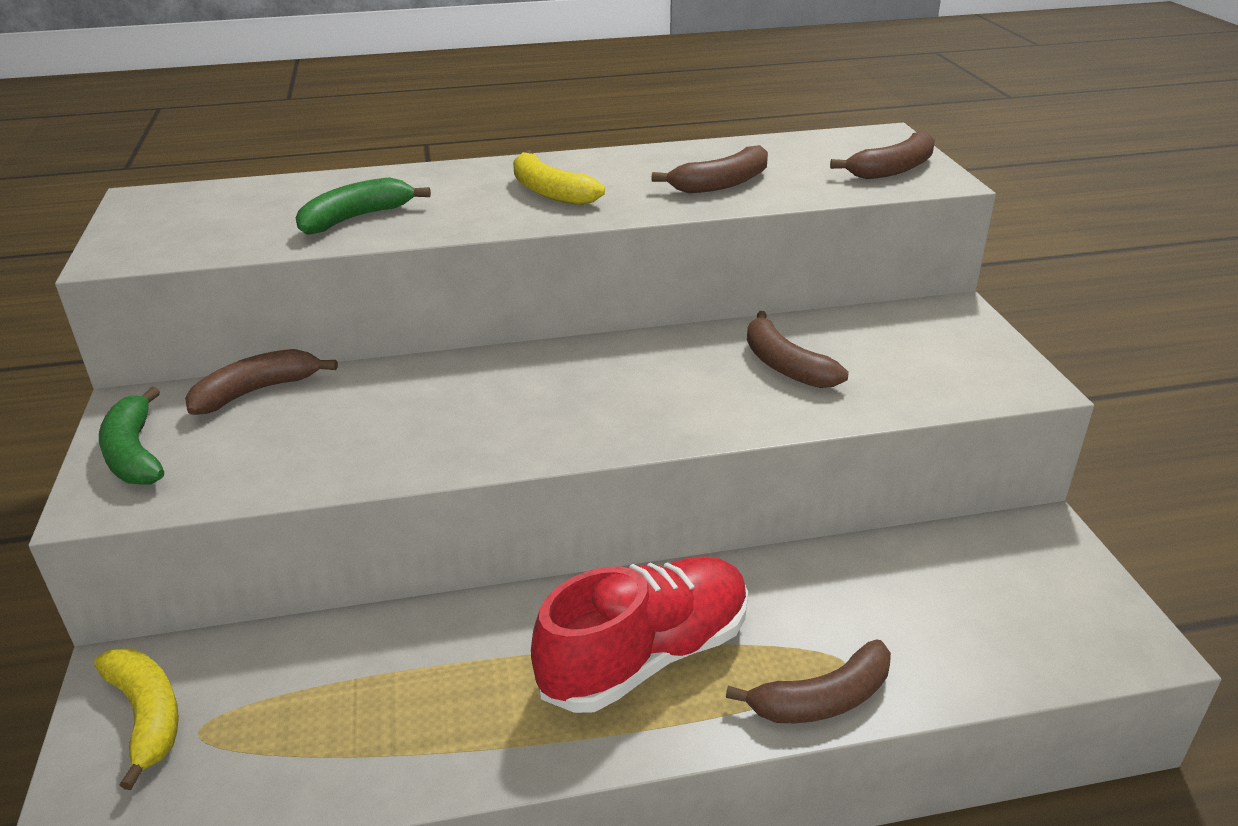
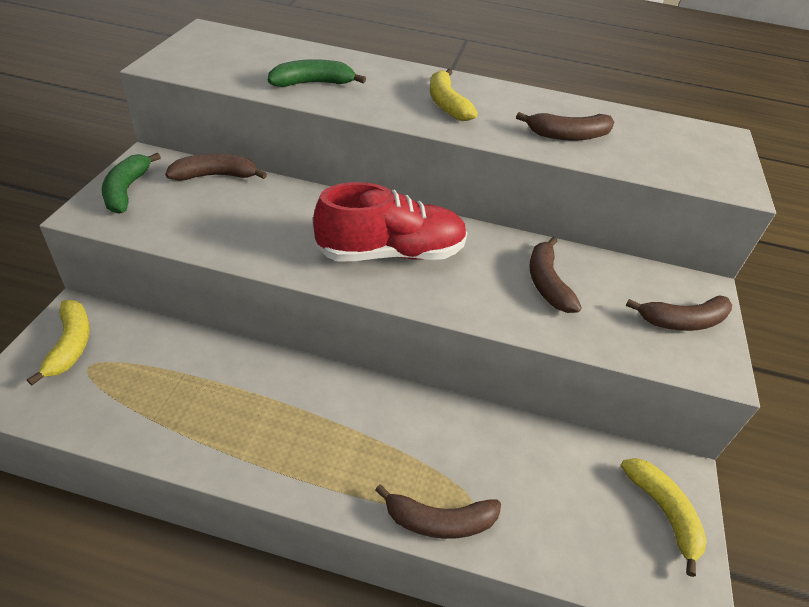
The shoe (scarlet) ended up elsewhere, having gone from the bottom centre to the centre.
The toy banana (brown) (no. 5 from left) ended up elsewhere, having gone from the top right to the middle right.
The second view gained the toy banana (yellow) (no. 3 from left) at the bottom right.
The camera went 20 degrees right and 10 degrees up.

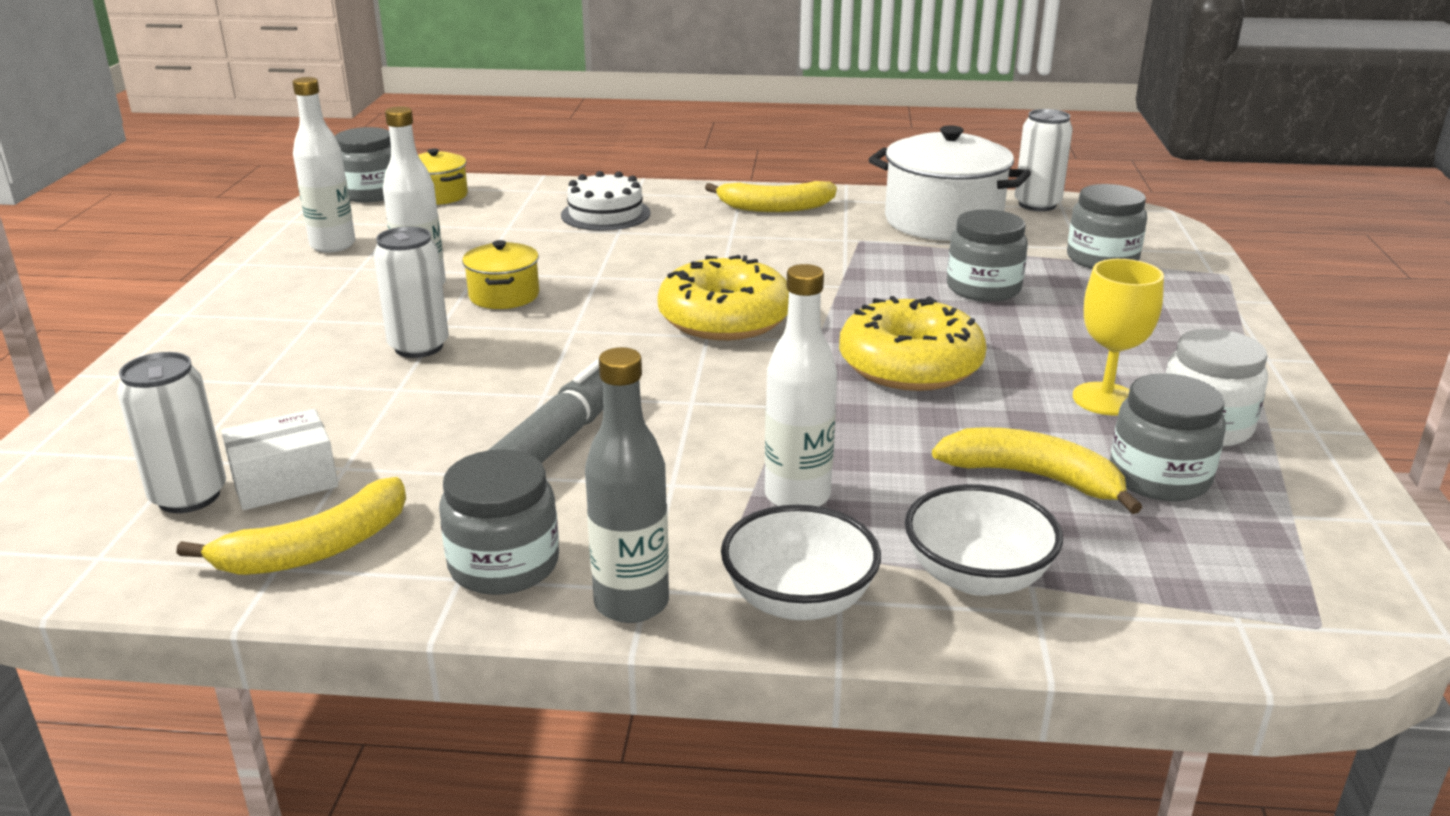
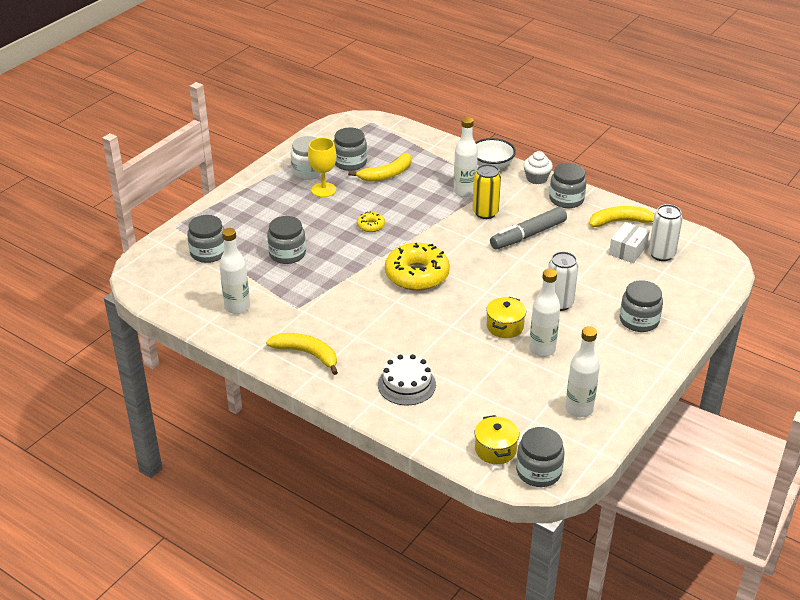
The package (white) at the middle left ended up facing another way, 60 degrees counterclockwise from before.
Where the bottle (ash-grey) stood at the centre, the cupcake (white) came to stand at the top right.
The size of the donut (yellow) (no. 2 from left in the first image) at the centre changed by a factor of 0.46.
Where the stockpot (white) stood at the top centre, the bottle (white) (no. 1 from left) came to stand at the middle left.
The second view lost the deep dish (white) (no. 2 from left) at the middle right.
The toy banana (yellow) (no. 3 from left in the first image) at the middle right ended up facing another way, 90 degrees counterclockwise from before.
The second view lost the can (white) (no. 3 from left) at the top right.
The second view gained the can (yellow) at the top centre.
The second view gained the preserve jar (ash-grey) (no. 6 from left) at the middle right.
The camera went 150 degrees left and 10 degrees up.

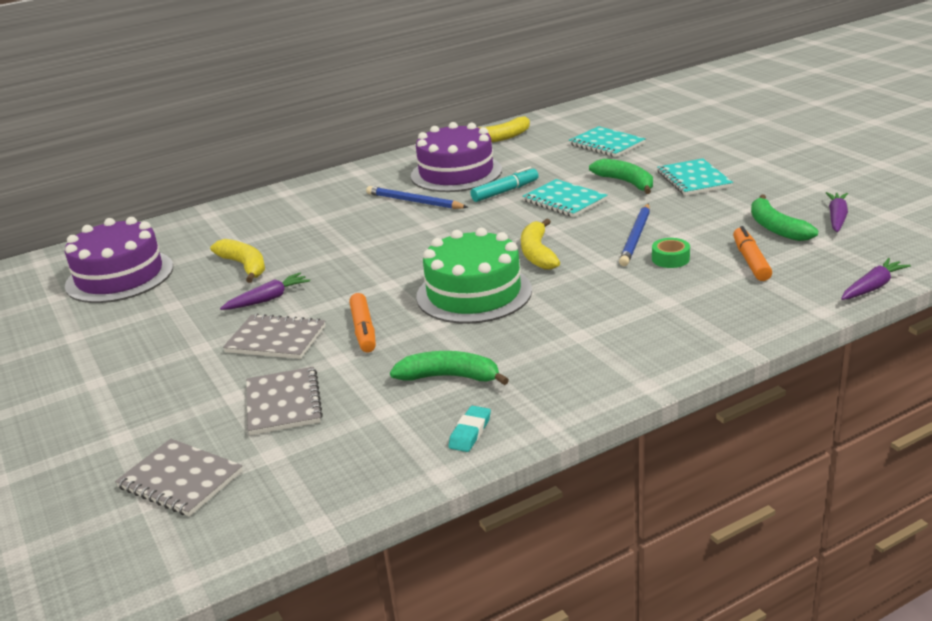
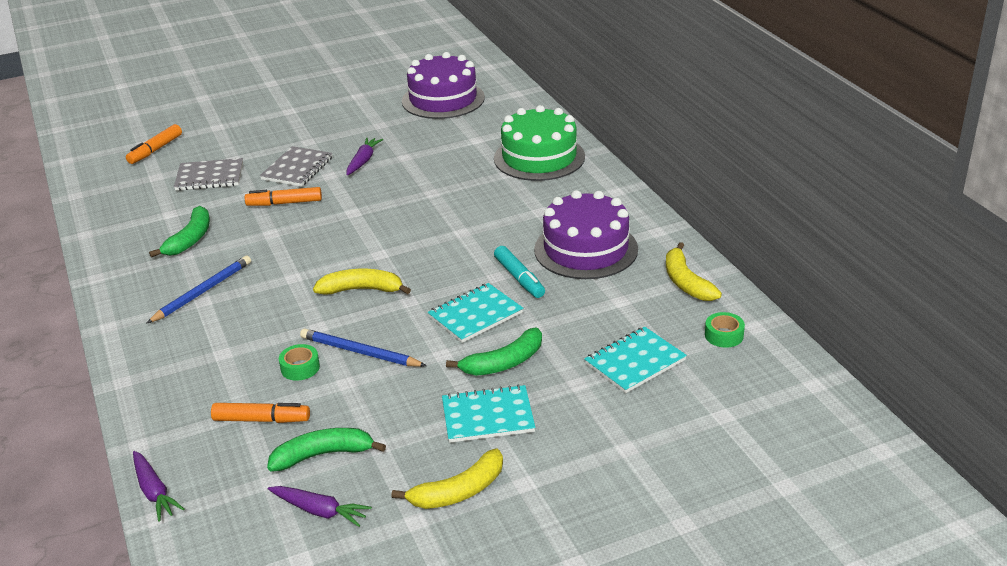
Where the notebook (ash-grey) (no. 1 from left) stood at the bottom left, the marker pen (bright orange) (no. 1 from left) came to stand at the top left.
The toy banana (yellow) (no. 1 from left in the first image) ended up elsewhere, having gone from the middle left to the bottom centre.
The carrot (violet) (no. 1 from left in the first image) at the middle left ended up facing another way, 135 degrees counterclockwise from before.
The lead pencil (blue) (no. 1 from left) ended up elsewhere, having gone from the top centre to the middle left.
The cake (green) ended up elsewhere, having gone from the centre to the top centre.
The second view lost the pencil eraser (teal) at the bottom centre.
The second view gained the sticky tape (green) (no. 2 from left) at the middle right.
The camera went 95 degrees right and 5 degrees up.

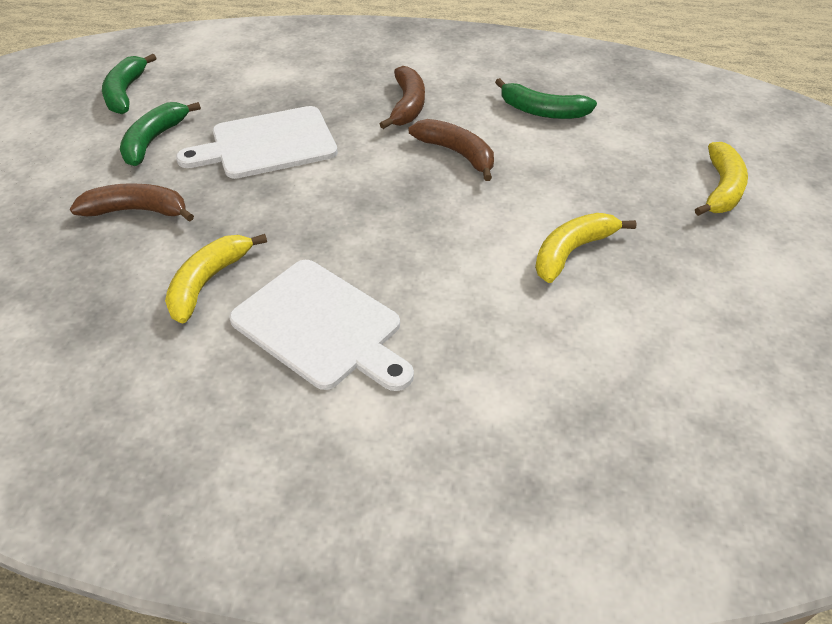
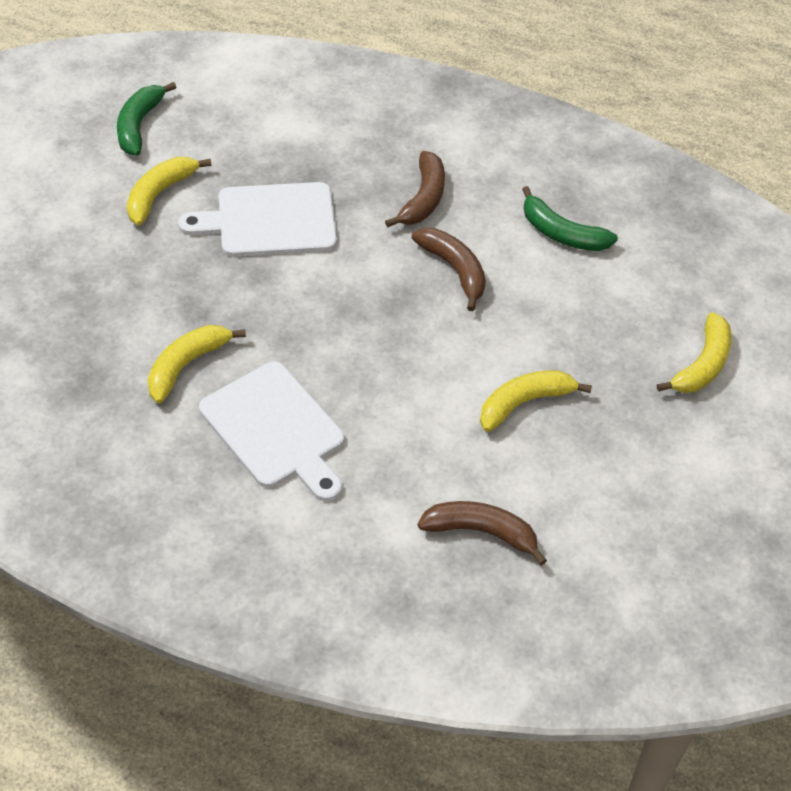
The toy banana (brown) (no. 1 from left in the first image) ended up elsewhere, having gone from the top left to the bottom centre.
What was the toy banana (green) (no. 2 from left) at the top left turned into the toy banana (yellow) (no. 1 from left) at the top left.
The camera went 10 degrees right and 5 degrees up.

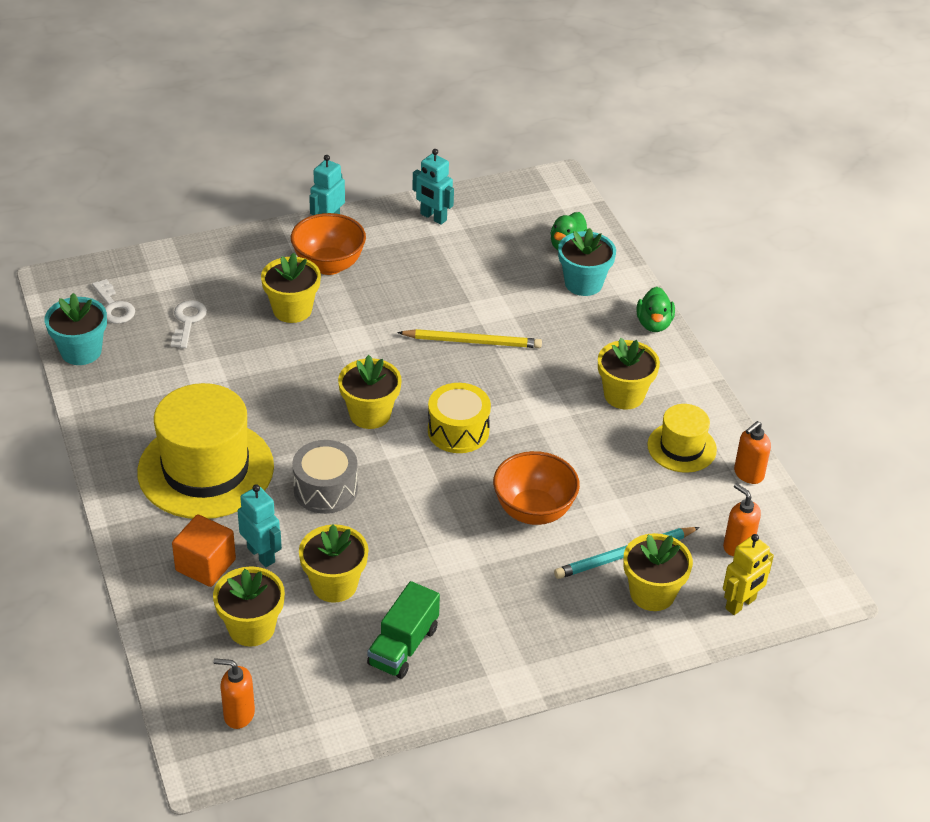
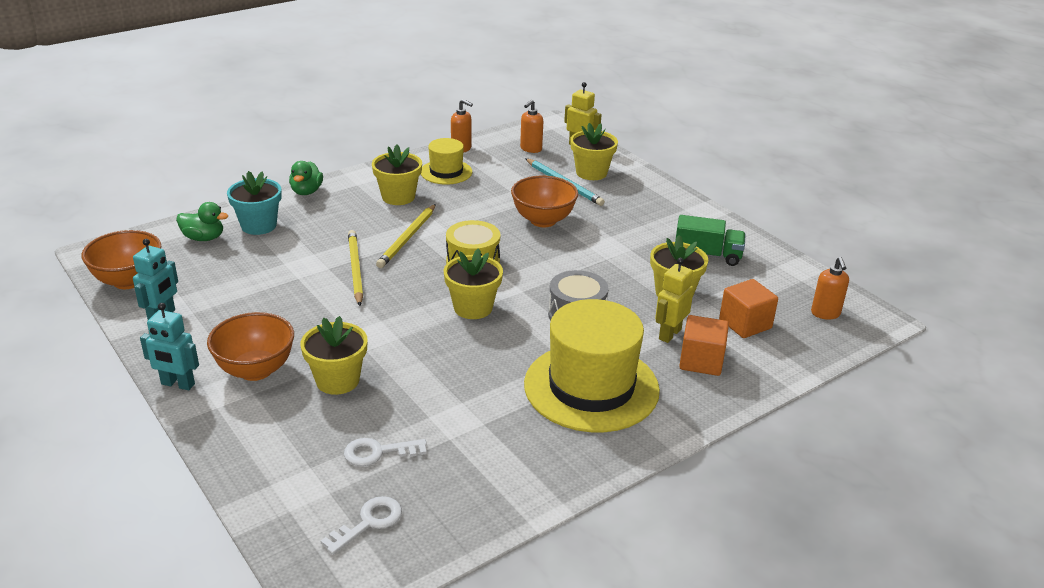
The second view lost the potted plant (teal) (no. 1 from left) at the middle left.
Where the potted plant (yellow) (no. 1 from left) stood at the bottom left, the solid cube (bright orange) (no. 2 from left) came to stand at the middle right.
What was the toy robot (teal) (no. 1 from left) at the middle left turned into the toy robot (yellow) (no. 2 from left) at the centre.
The duck (green) (no. 2 from left) at the middle right ended up facing another way, 105 degrees clockwise from before.
The second view gained the deep dish (bright orange) (no. 1 from left) at the middle left.
The second view gained the lead pencil (yellow) (no. 2 from left) at the centre.
The camera went 105 degrees left and 10 degrees down.

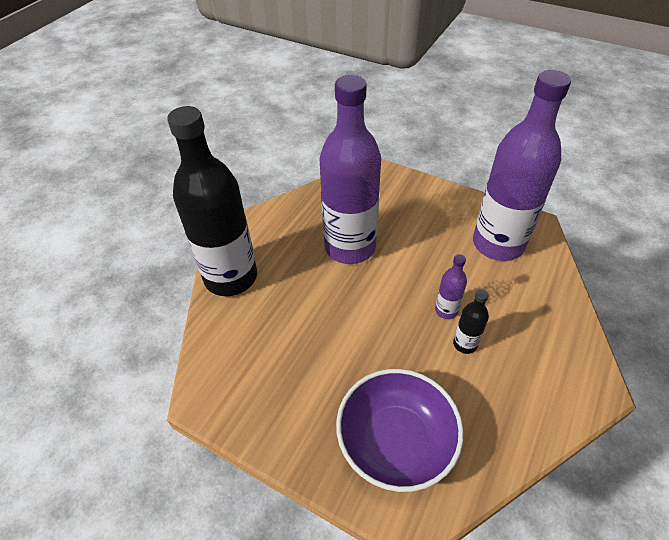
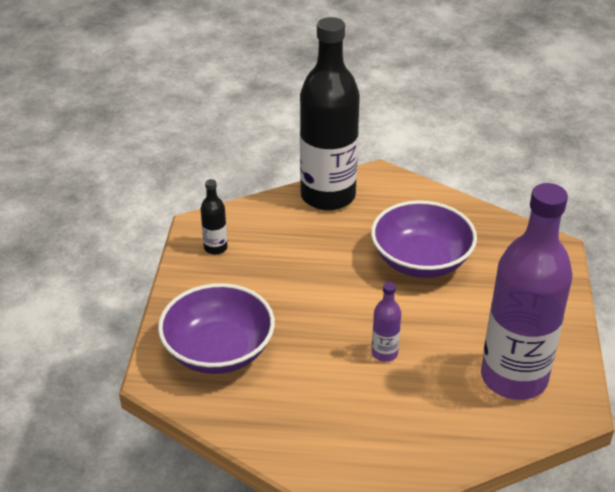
Where the bottle (violet) (no. 1 from left) stood at the top centre, the deep dish (violet) (no. 2 from left) came to stand at the middle right.
The bottle (black) (no. 2 from left in the first image) ended up elsewhere, having gone from the middle right to the centre.
The camera went 65 degrees right and 10 degrees down.

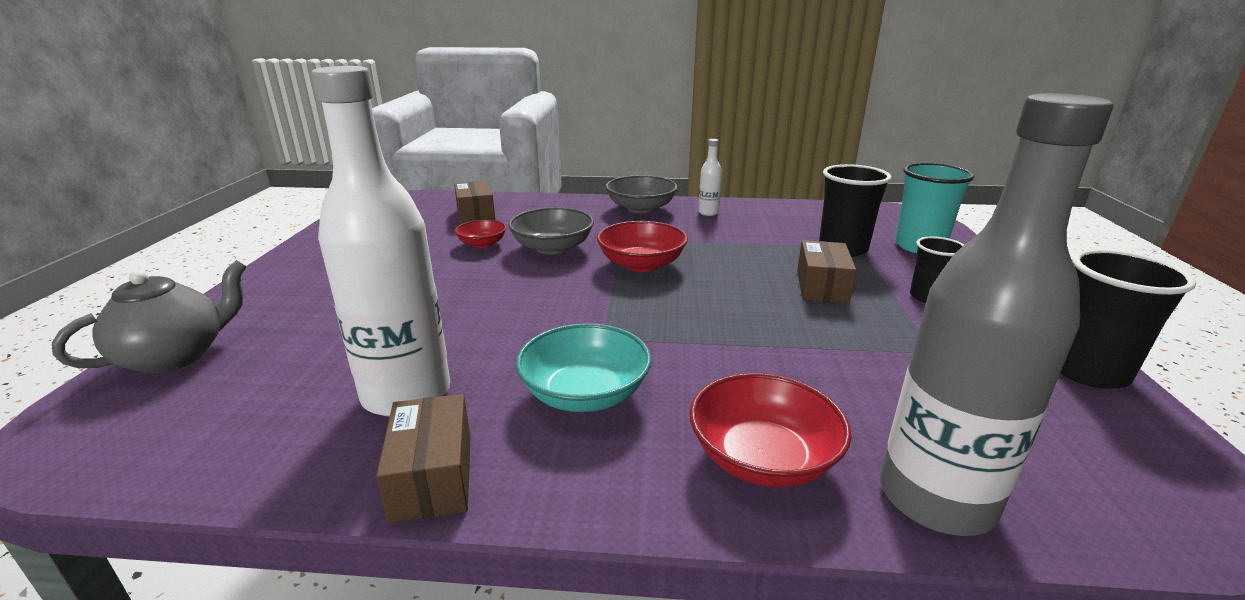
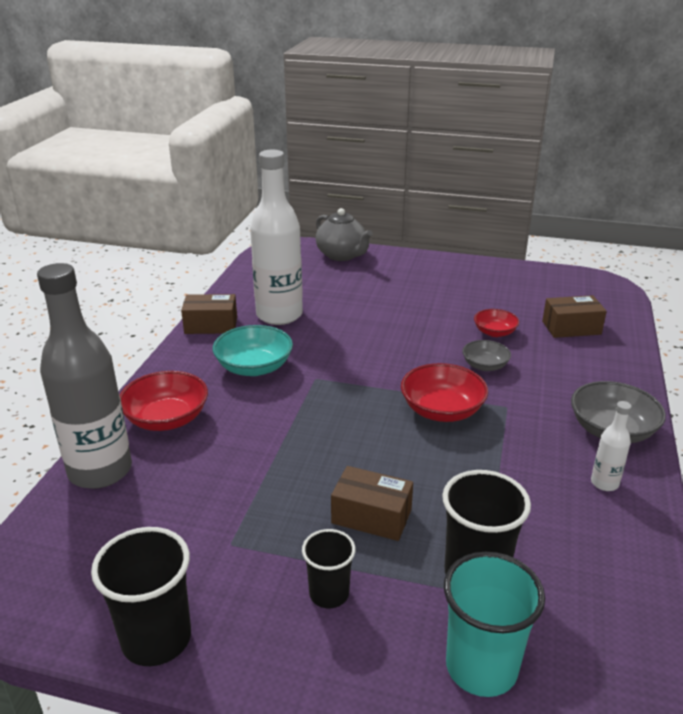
The size of the deep dish (ash-grey) (no. 1 from left) at the centre changed by a factor of 0.61.
The camera went 100 degrees right and 5 degrees up.

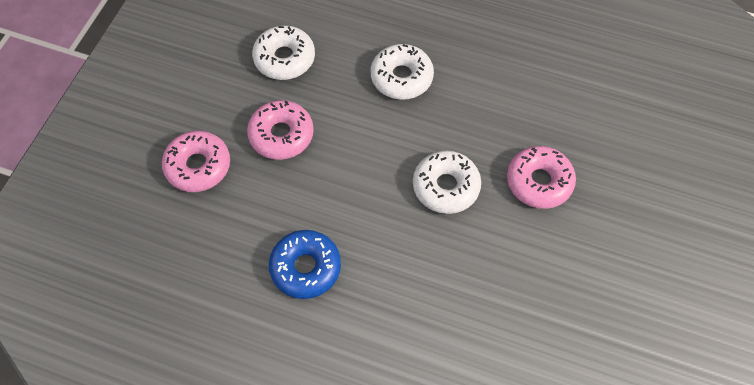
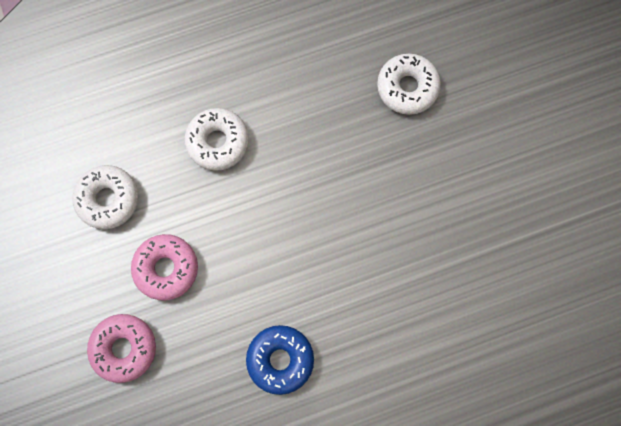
The donut (white) (no. 3 from left) ended up elsewhere, having gone from the centre to the top centre.
The second view lost the donut (pink) (no. 3 from left) at the middle right.
The camera went 40 degrees left and 15 degrees up.

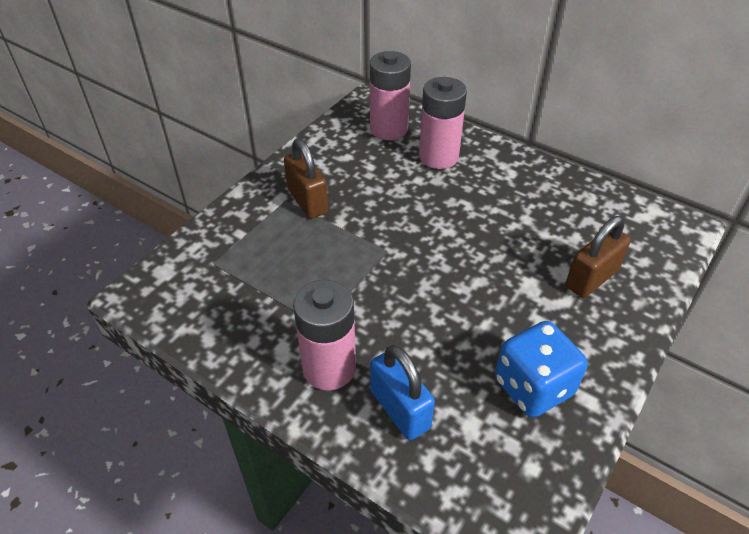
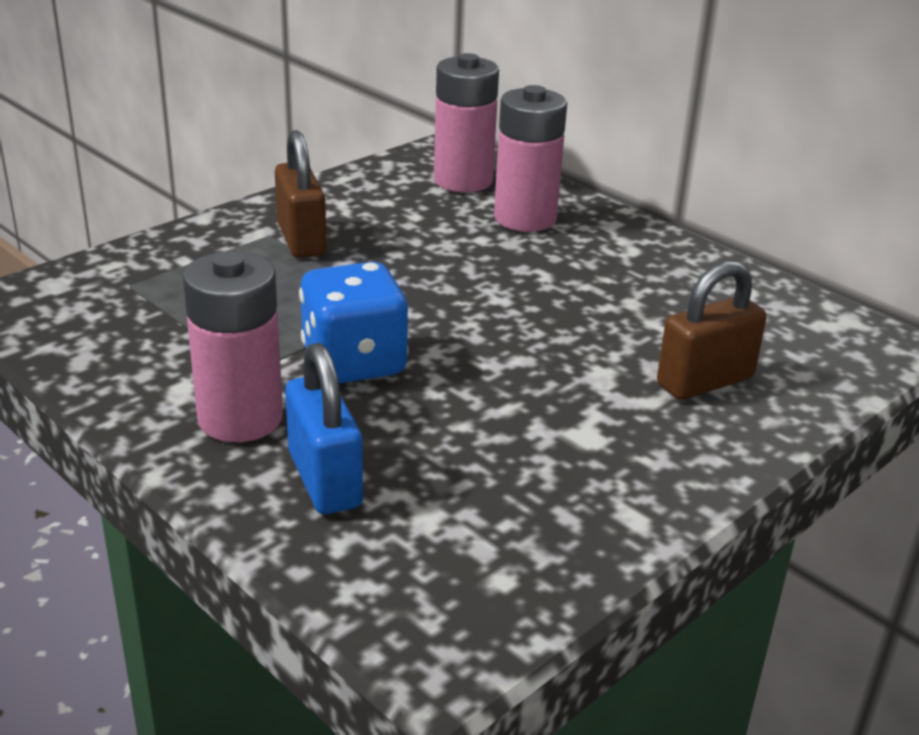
The game die (blue) ended up elsewhere, having gone from the bottom right to the centre.
The camera went 10 degrees right and 15 degrees down.

